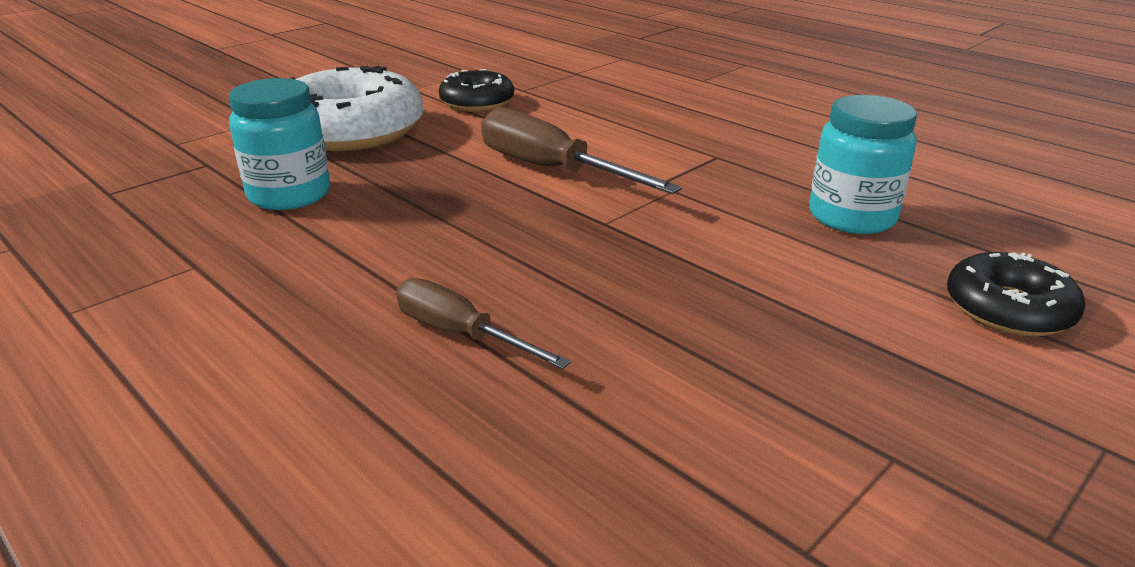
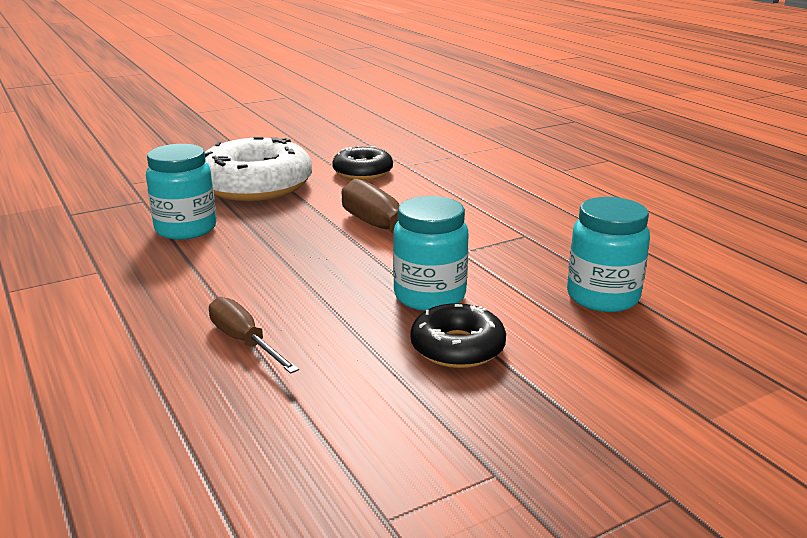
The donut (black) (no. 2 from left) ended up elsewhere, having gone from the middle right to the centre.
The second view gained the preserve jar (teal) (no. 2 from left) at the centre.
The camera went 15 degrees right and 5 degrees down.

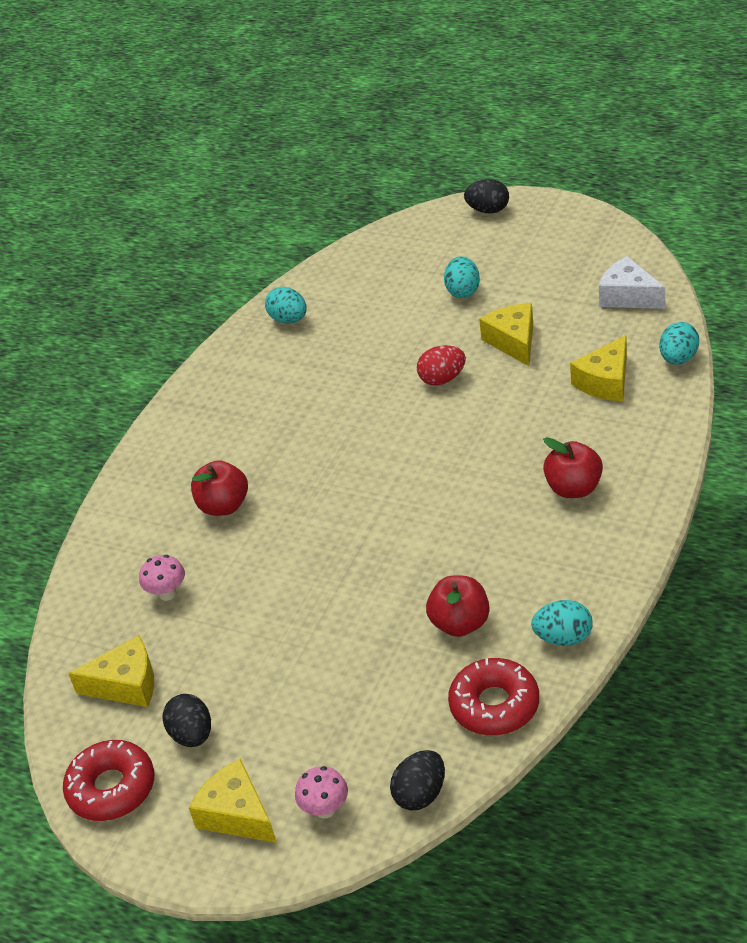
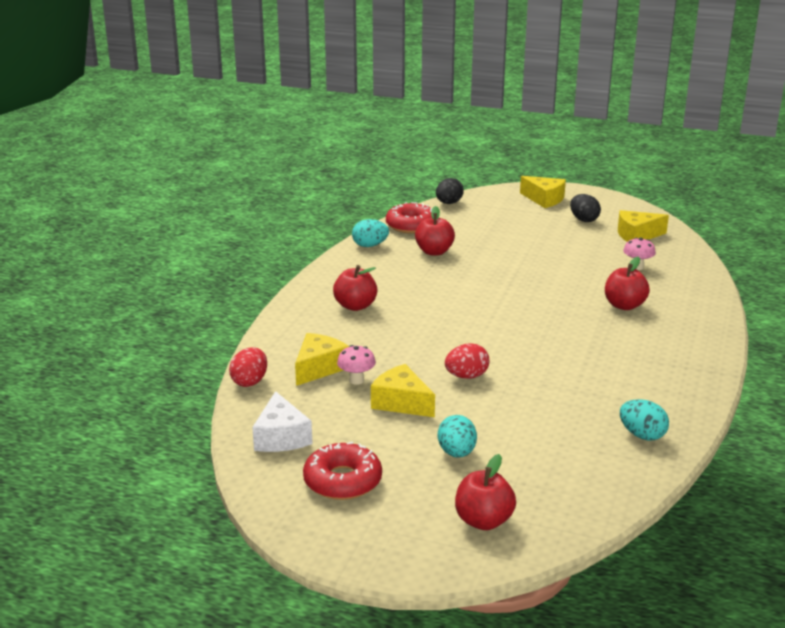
The donut (scarlet) (no. 1 from left) ended up elsewhere, having gone from the bottom left to the bottom centre.
The toadstool (pink) (no. 2 from left in the first image) ended up elsewhere, having gone from the bottom centre to the centre.
The second view lost the toy egg (black) (no. 3 from left) at the top centre.
The cheese wedge (yellow) (no. 3 from left in the first image) at the middle right ended up facing another way, 150 degrees clockwise from before.
The cheese wedge (white) at the top right ended up facing another way, 45 degrees clockwise from before.
What was the toy egg (teal) (no. 4 from left) at the middle right turned into the toy egg (scarlet) (no. 1 from left) at the middle left.
The second view gained the apple (scarlet) (no. 3 from left) at the bottom centre.
The camera went 170 degrees right and 15 degrees down.

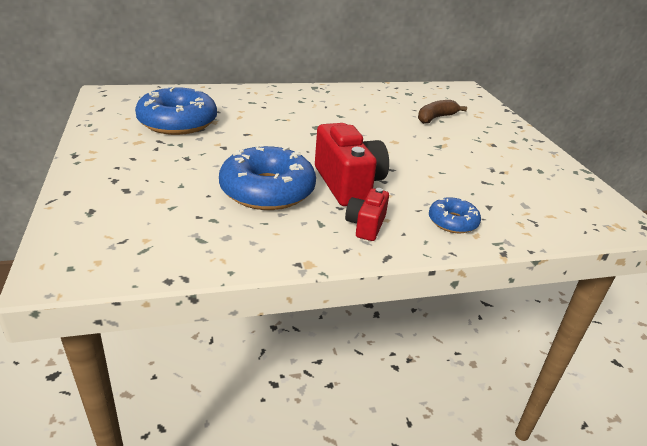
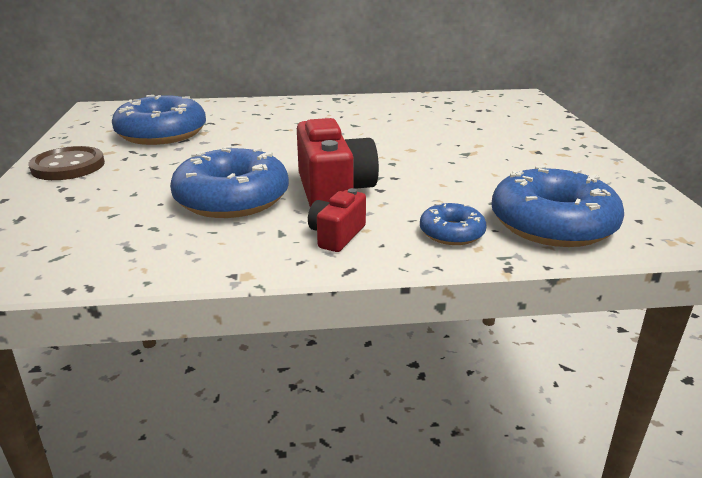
The second view lost the toy banana (brown) at the top right.
The second view gained the shirt button (brown) at the middle left.
The second view gained the donut (blue) (no. 4 from left) at the middle right.
The camera went 10 degrees right and 5 degrees down.

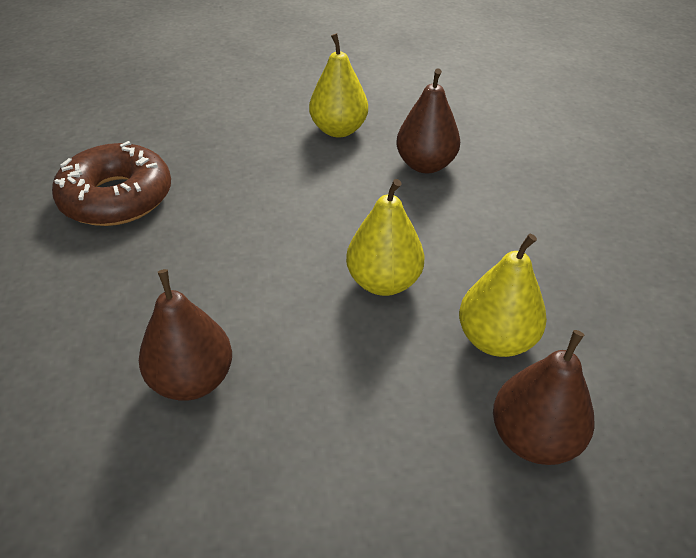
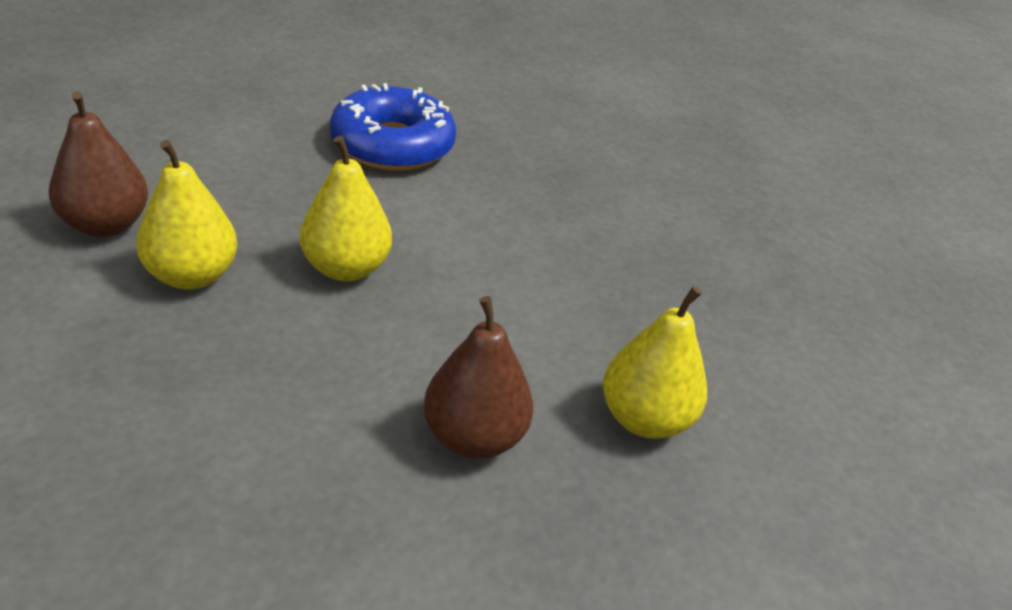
The second view lost the donut (brown) at the top left.
Where the pear fruit (brown) (no. 1 from left) stood at the middle left, the donut (blue) came to stand at the top centre.
The camera went 125 degrees right and 5 degrees down.

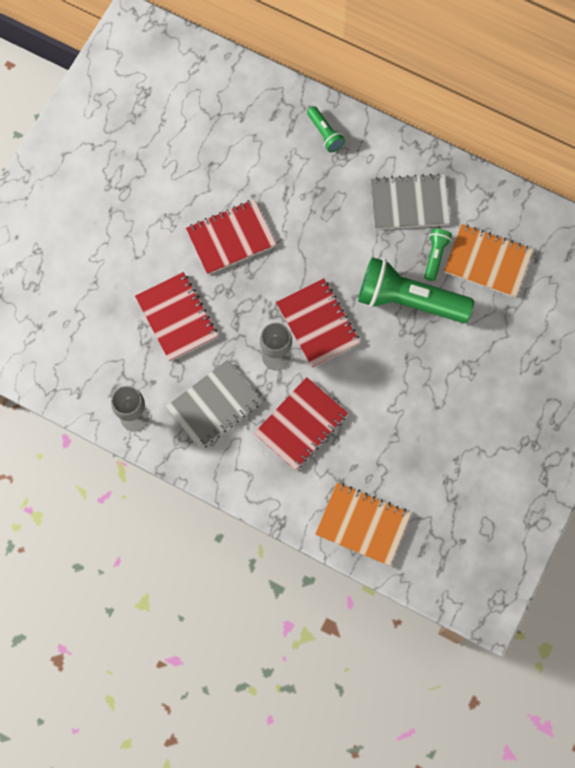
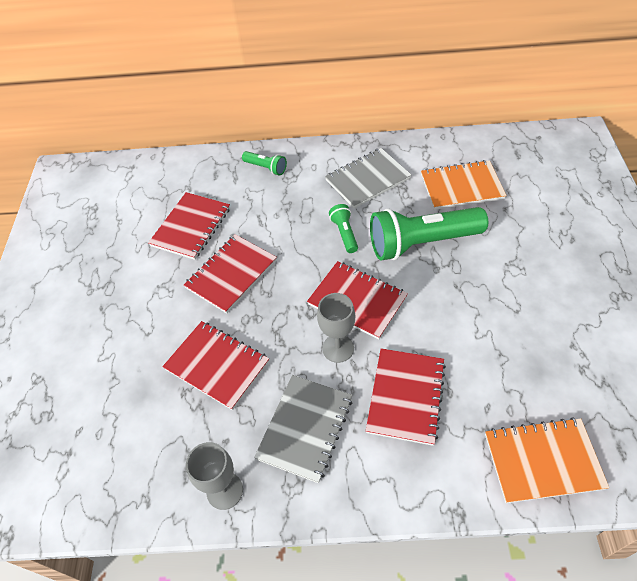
The flashlight (green) (no. 3 from left in the first image) ended up elsewhere, having gone from the top right to the centre.
The second view gained the notebook (scarlet) (no. 1 from left) at the middle left.
The camera went 25 degrees left and 20 degrees down.

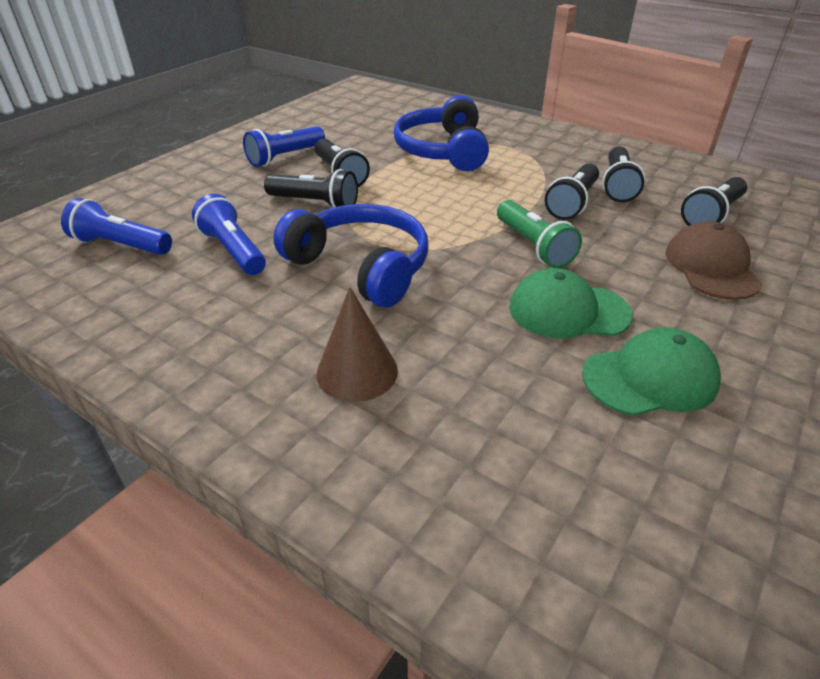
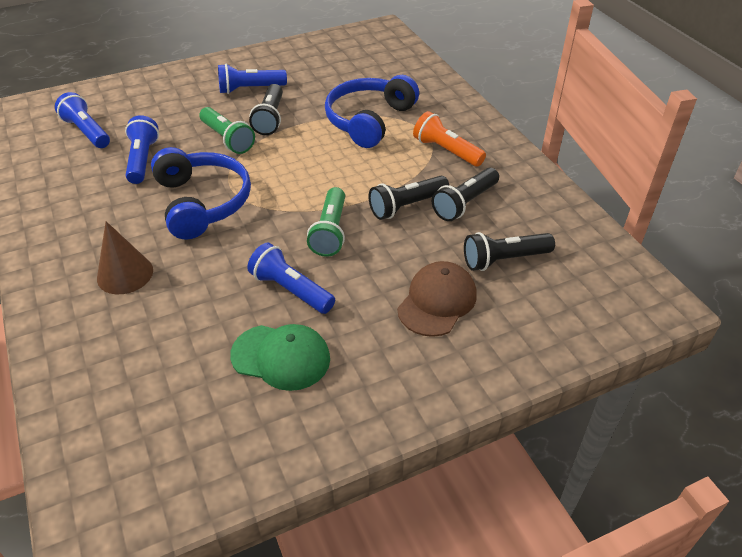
What was the flashlight (black) (no. 1 from left) at the top centre turned into the flashlight (green) (no. 1 from left) at the top left.
Where the baseball cap (green) (no. 1 from left) stood at the middle right, the flashlight (blue) (no. 4 from left) came to stand at the centre.
The second view gained the flashlight (bright orange) at the top centre.
The camera went 30 degrees right and 5 degrees up.

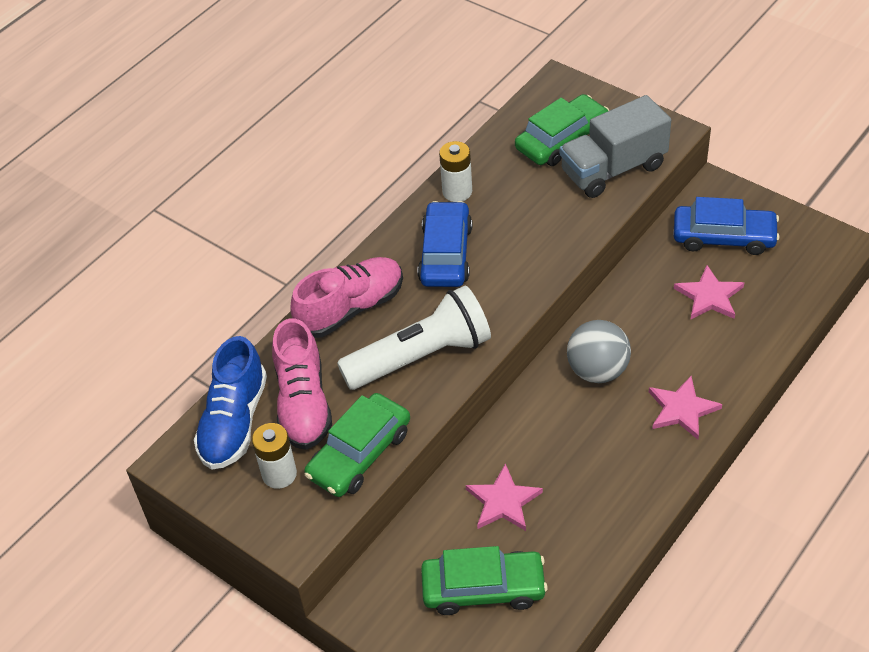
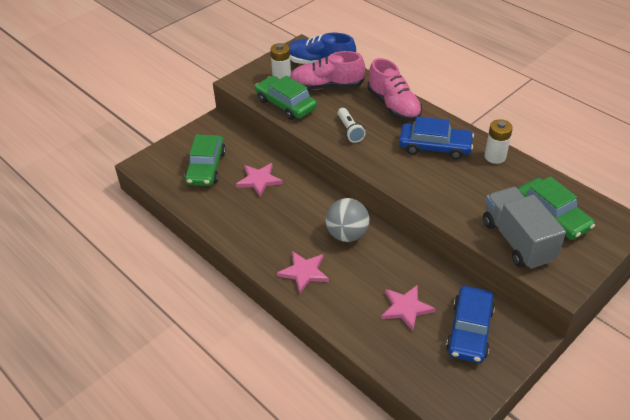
The size of the flashlight (white) at the centre changed by a factor of 0.50.
The camera went 95 degrees right and 5 degrees down.

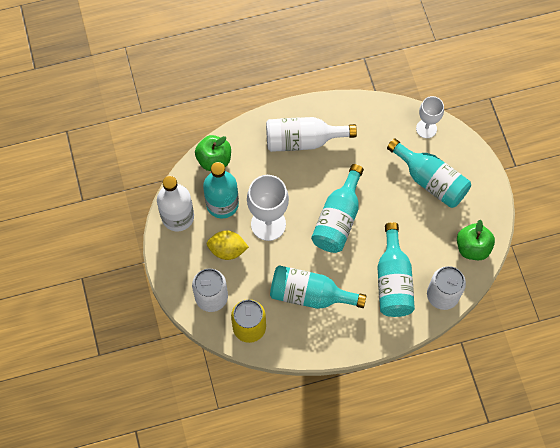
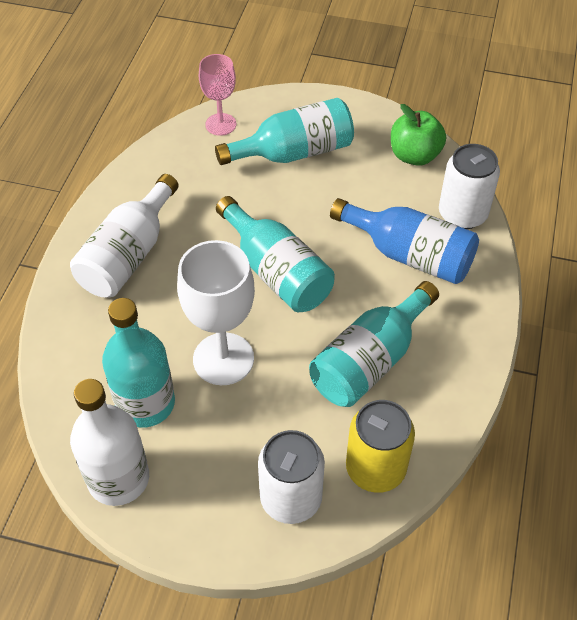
The second view lost the apple (green) (no. 1 from left) at the centre.
The second view lost the lemon (yellow) at the centre.
What was the bottle (teal) (no. 4 from left) at the middle right turned into the bottle (blue) at the middle right.
What was the wine glass (white) (no. 2 from left) at the top right turned into the wine glass (pink) at the top centre.
The camera went 60 degrees left and 15 degrees down.

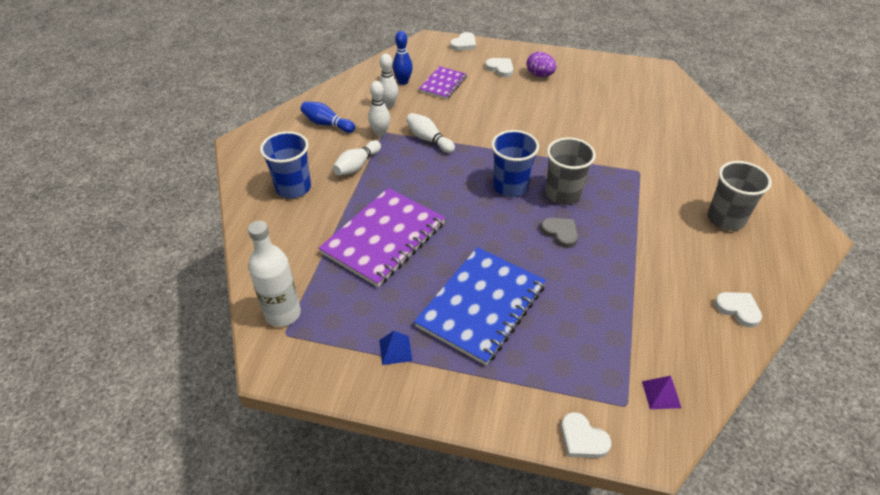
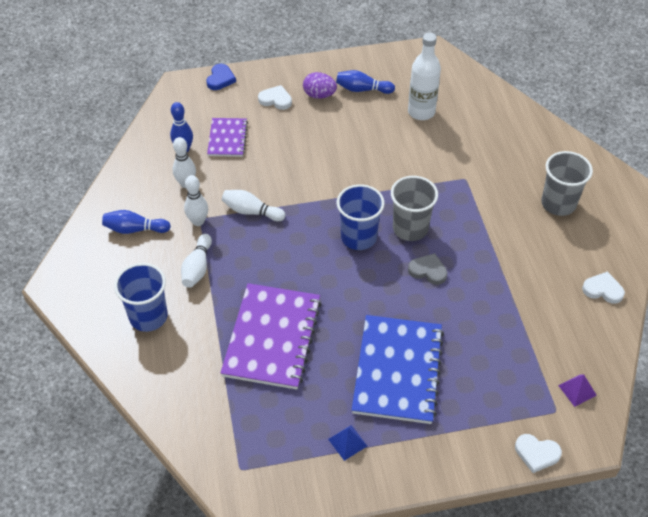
The bottle (white) ended up elsewhere, having gone from the middle left to the top centre.
What was the heart (white) (no. 1 from left) at the top centre turned into the heart (blue) at the top centre.
The second view gained the bowling pin (blue) (no. 3 from left) at the top centre.
The camera went 25 degrees left and 5 degrees up.

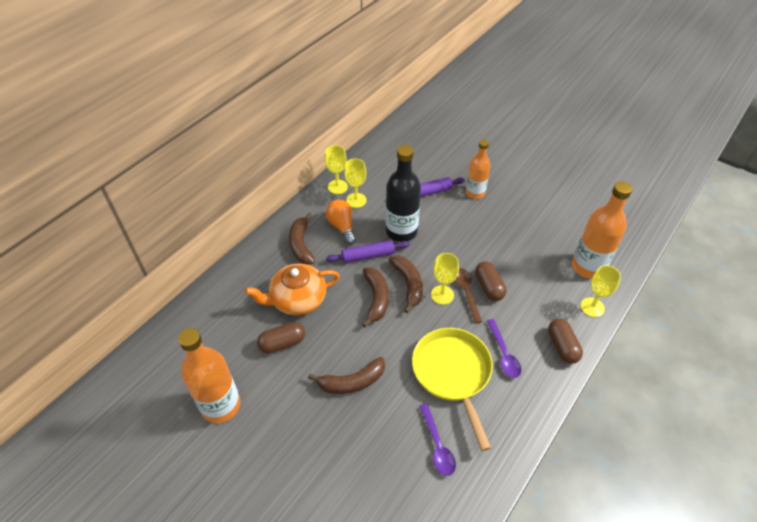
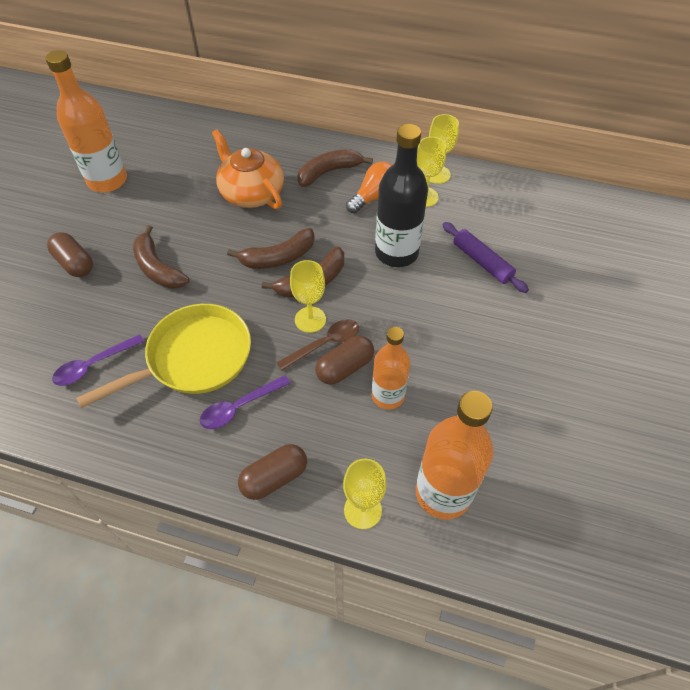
The capsule (brown) (no. 1 from left) ended up elsewhere, having gone from the centre to the middle left.
The second view lost the dough roller (violet) (no. 1 from left) at the centre.
The bottle (bright orange) (no. 2 from left) ended up elsewhere, having gone from the top centre to the centre.
The camera went 70 degrees right and 5 degrees up.

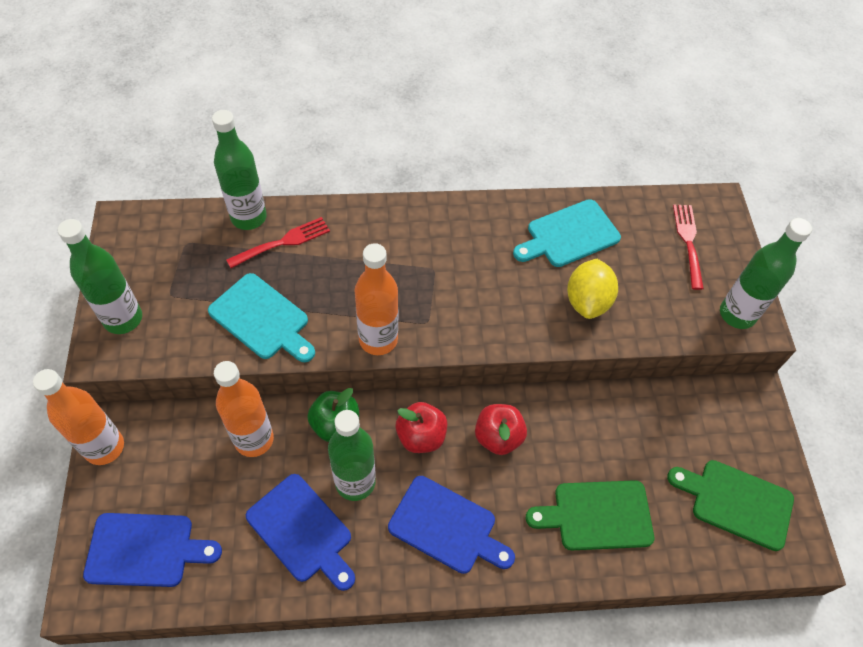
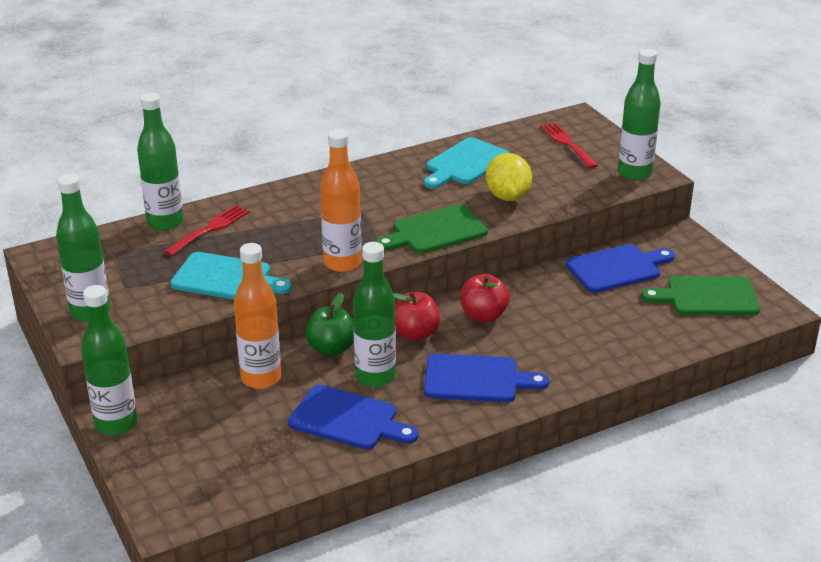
What was the bottle (bright orange) (no. 1 from left) at the middle left turned into the bottle (green) (no. 2 from left) at the middle left.
The cutting board (blue) (no. 1 from left in the first image) ended up elsewhere, having gone from the bottom left to the middle right.
The cutting board (green) (no. 1 from left) ended up elsewhere, having gone from the bottom right to the centre.
The camera went 20 degrees left and 25 degrees down.

